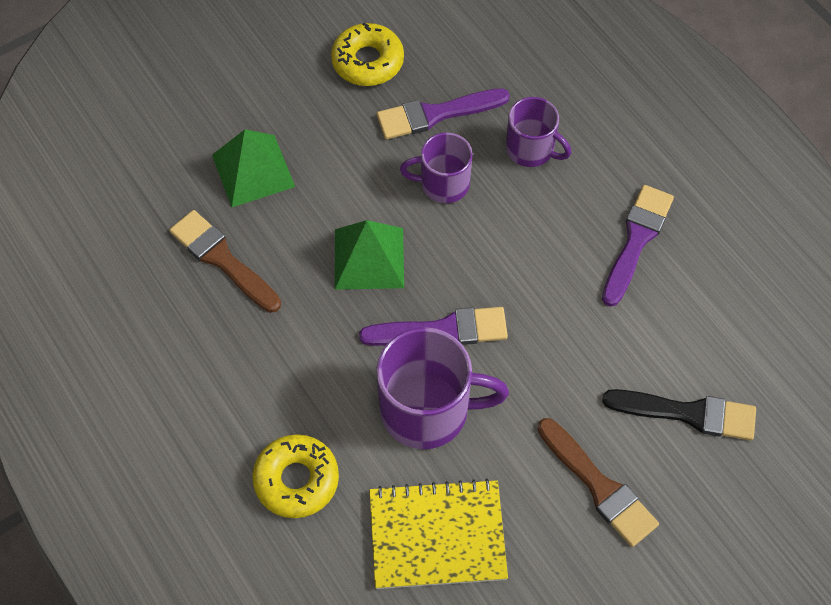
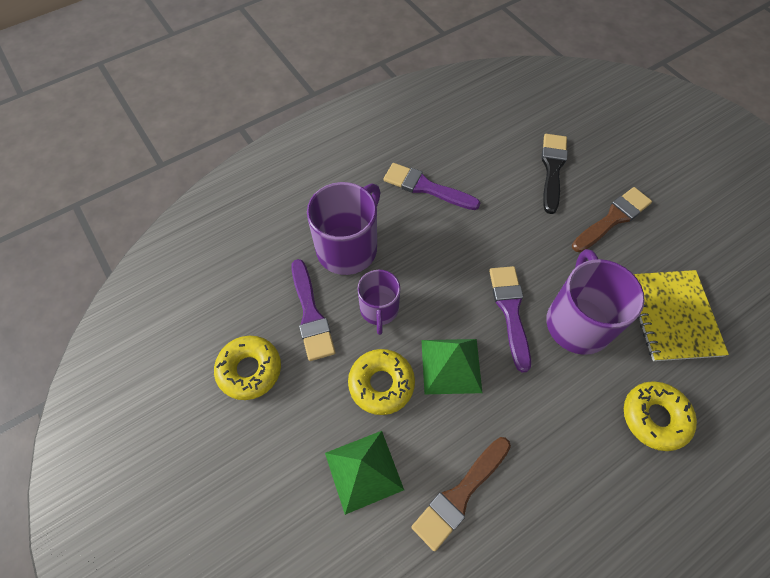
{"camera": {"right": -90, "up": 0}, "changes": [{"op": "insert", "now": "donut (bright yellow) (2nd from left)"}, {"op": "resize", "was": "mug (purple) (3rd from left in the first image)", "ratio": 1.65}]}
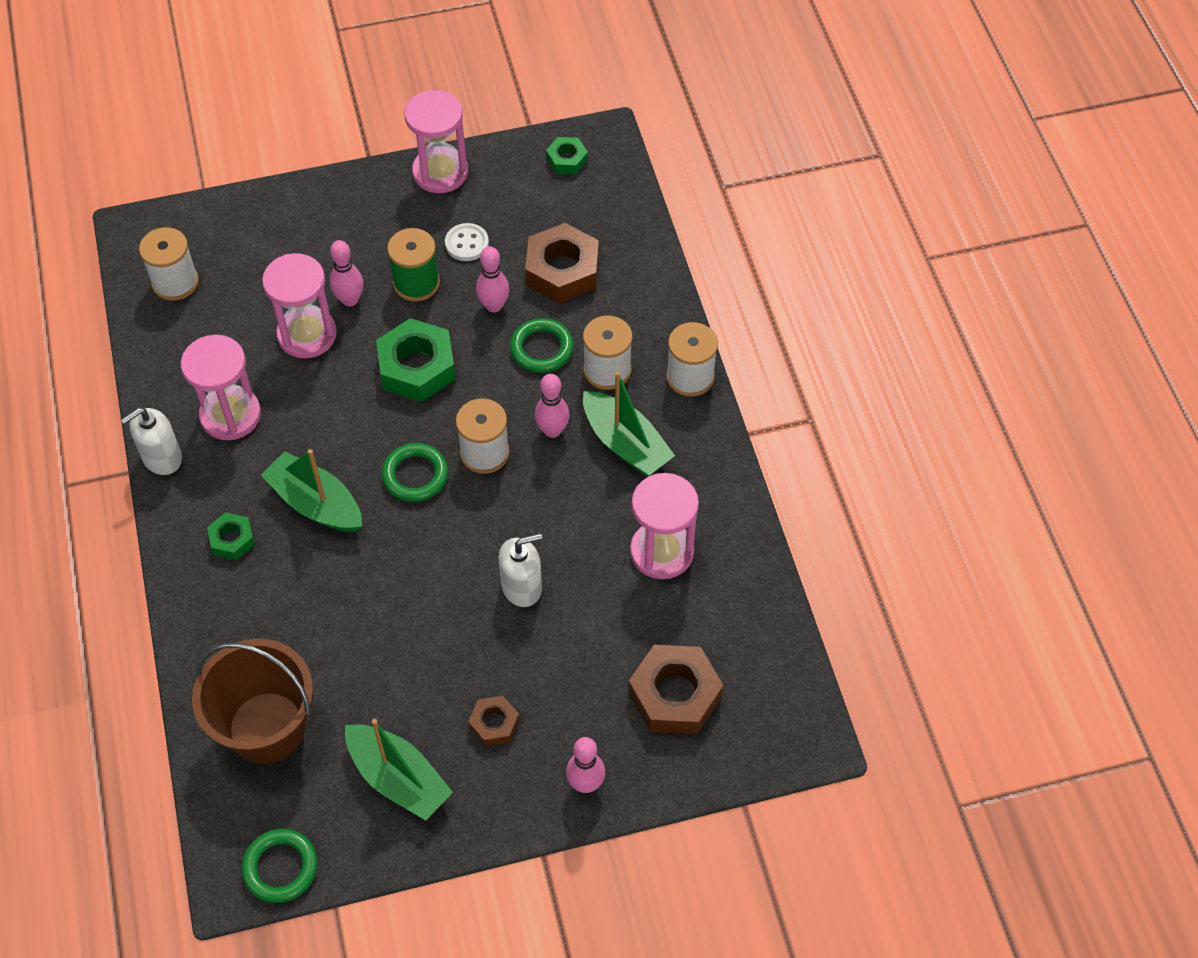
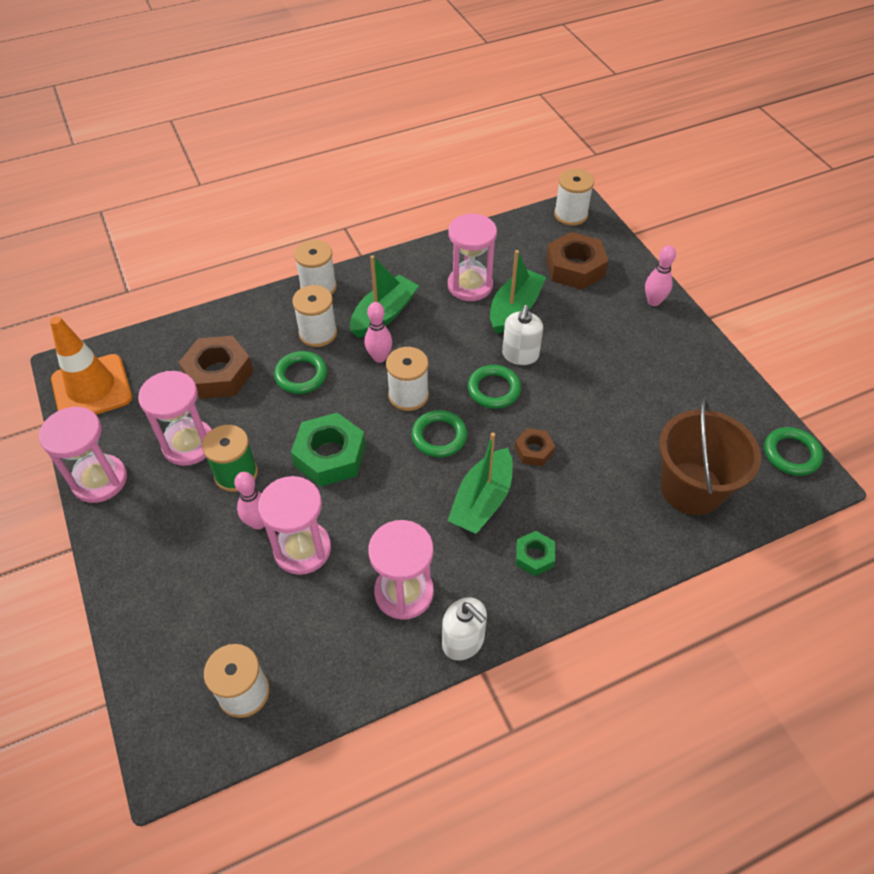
{"camera": {"right": -100, "up": -5}, "changes": [{"op": "delete", "was": "tenpin (rosy) (2nd from left)"}, {"op": "insert", "now": "torus (green) (3rd from left)"}, {"op": "insert", "now": "reel of thread (white) (5th from left)"}, {"op": "move", "was": "sailboat (green) (2nd from left in the first image)", "now": "sailboat (green) (3rd from left)"}, {"op": "move", "was": "hex nut (brown) (1st from left in the first image)", "now": "hex nut (brown) (2nd from left)"}, {"op": "replace", "was": "shirt button (white)", "now": "sand timer (rosy) (2nd from left)"}, {"op": "replace", "was": "hex nut (green) (3rd from left)", "now": "traffic cone (orange-coloured)"}, {"op": "rotate", "was": "soap dispenser (white) (2nd from left)", "clockwise": -135}]}
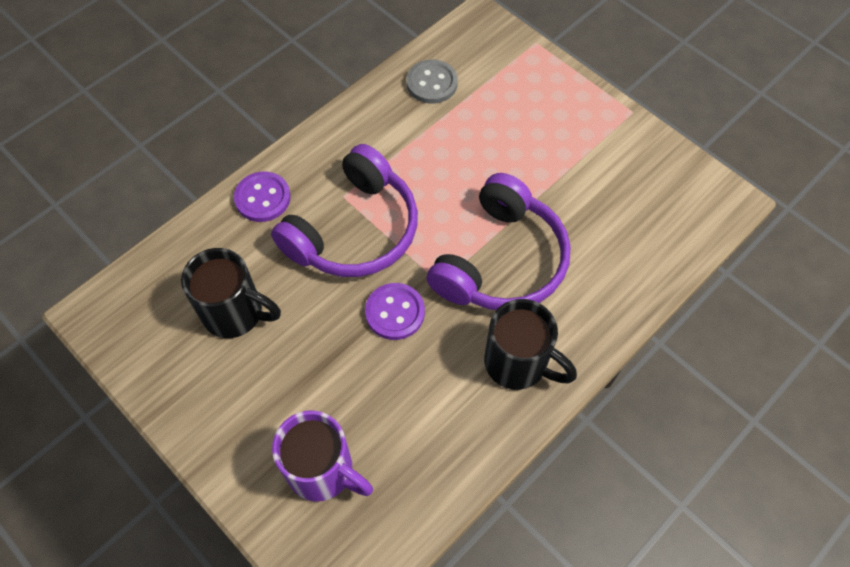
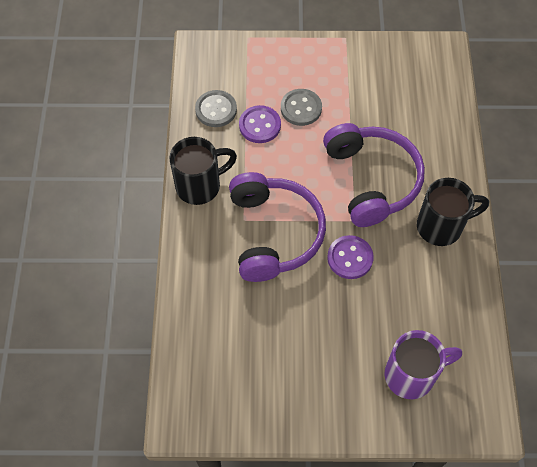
{"camera": {"right": -45, "up": 0}, "changes": [{"op": "insert", "now": "shirt button (grey) (2nd from left)"}, {"op": "move", "was": "mug (ebony) (1st from left)"}, {"op": "move", "was": "shirt button (purple) (1st from left)"}]}
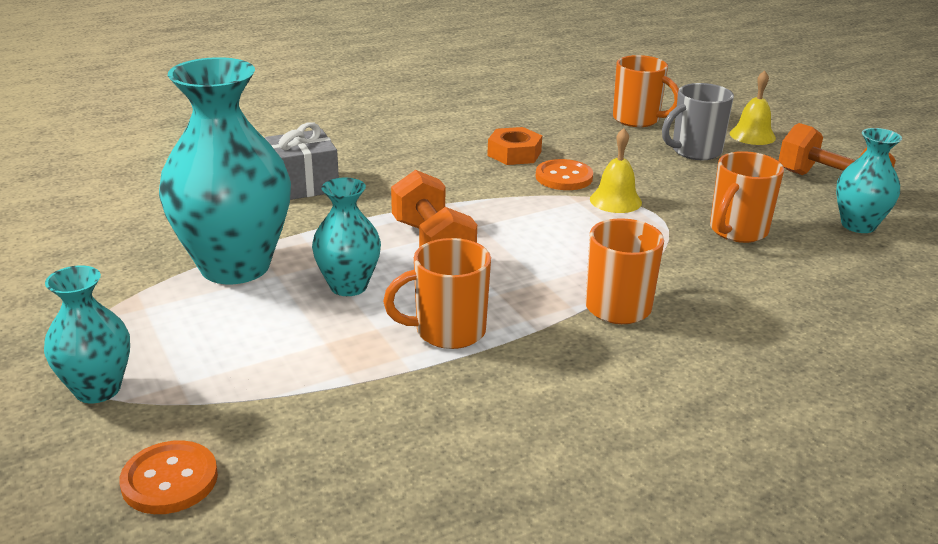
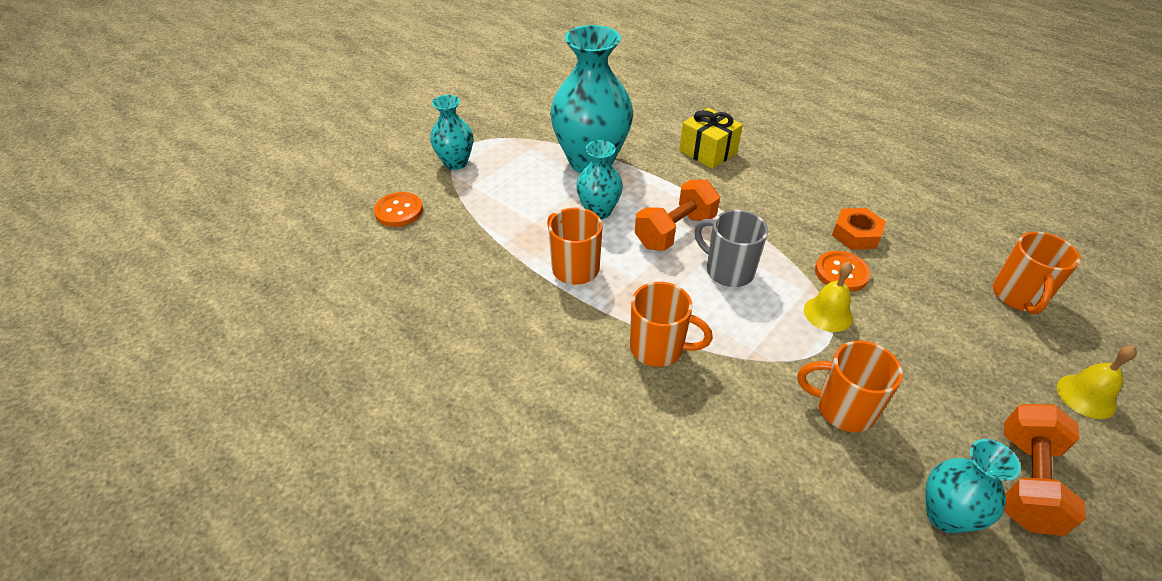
{"camera": {"right": 70, "up": 15}, "changes": [{"op": "move", "was": "mug (grey)"}, {"op": "recolor", "was": "wrapped gift (grey)", "now": "wrapped gift (bright yellow)"}]}
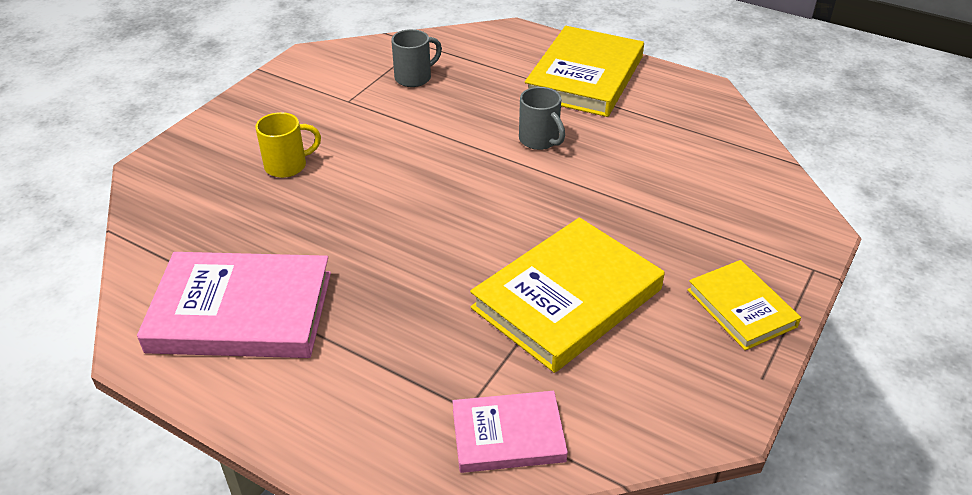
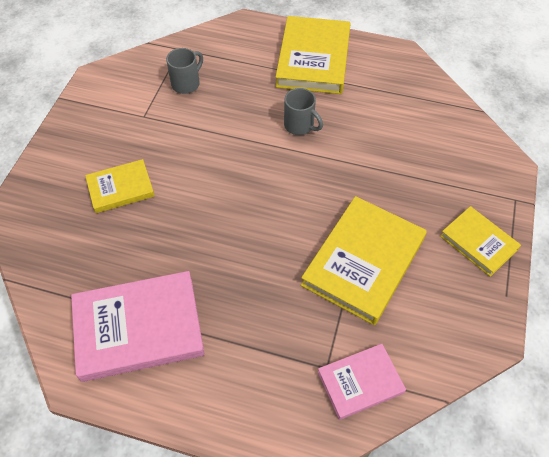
{"camera": {"right": -15, "up": 15}, "changes": [{"op": "replace", "was": "mug (bright yellow)", "now": "hardback (bright yellow) (1st from left)"}]}
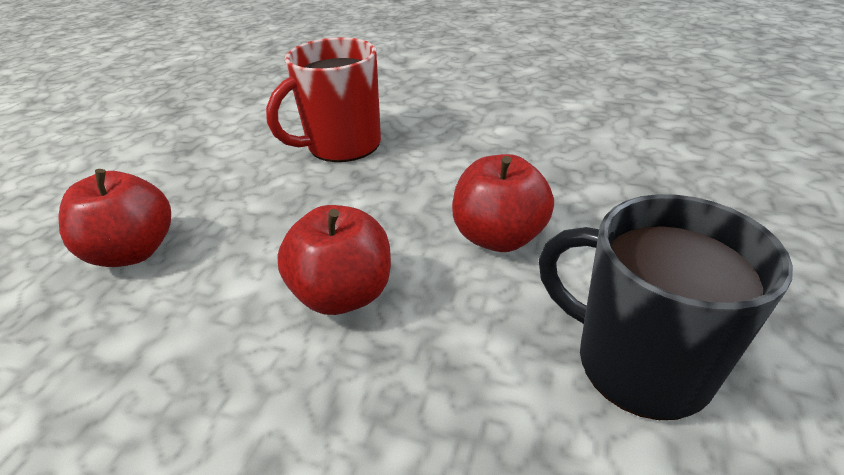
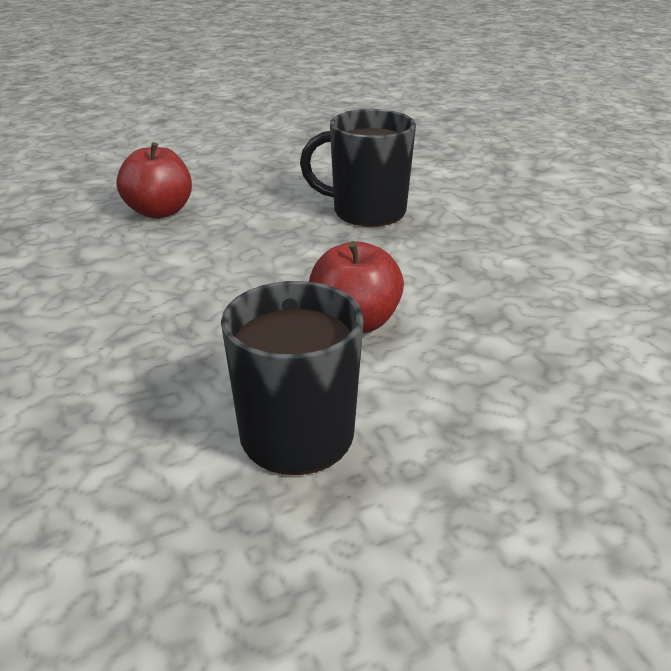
{"camera": {"right": 45, "up": -5}, "changes": [{"op": "delete", "was": "apple (scarlet) (2nd from left)"}, {"op": "recolor", "was": "mug (scarlet)", "now": "mug (ebony) (2nd from left)"}]}
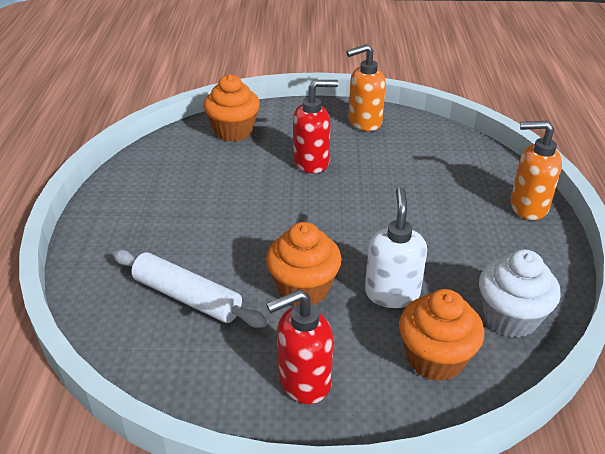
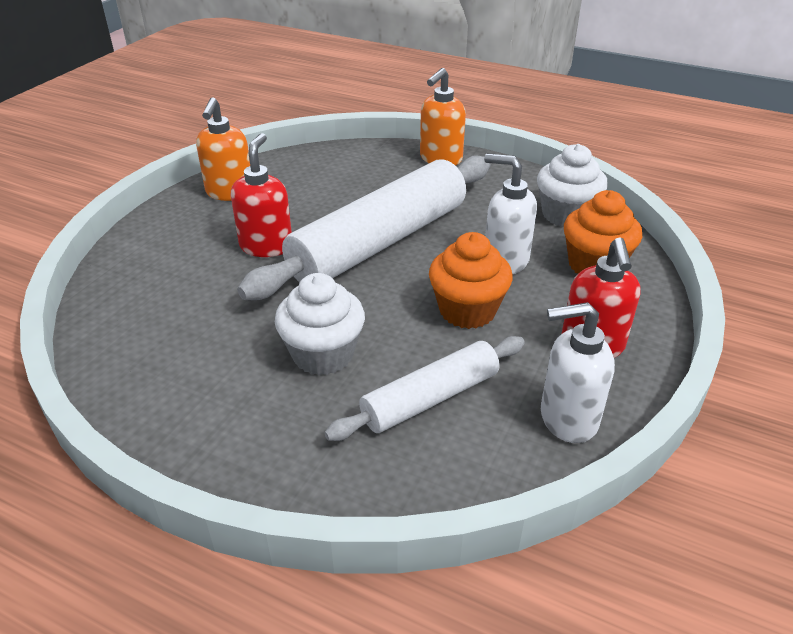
{"camera": {"right": -65, "up": 0}, "changes": [{"op": "delete", "was": "muffin (orange-coloured) (1st from left)"}, {"op": "insert", "now": "dough roller (white) (1st from left)"}, {"op": "insert", "now": "muffin (white) (1st from left)"}, {"op": "insert", "now": "soap dispenser (white) (2nd from left)"}]}
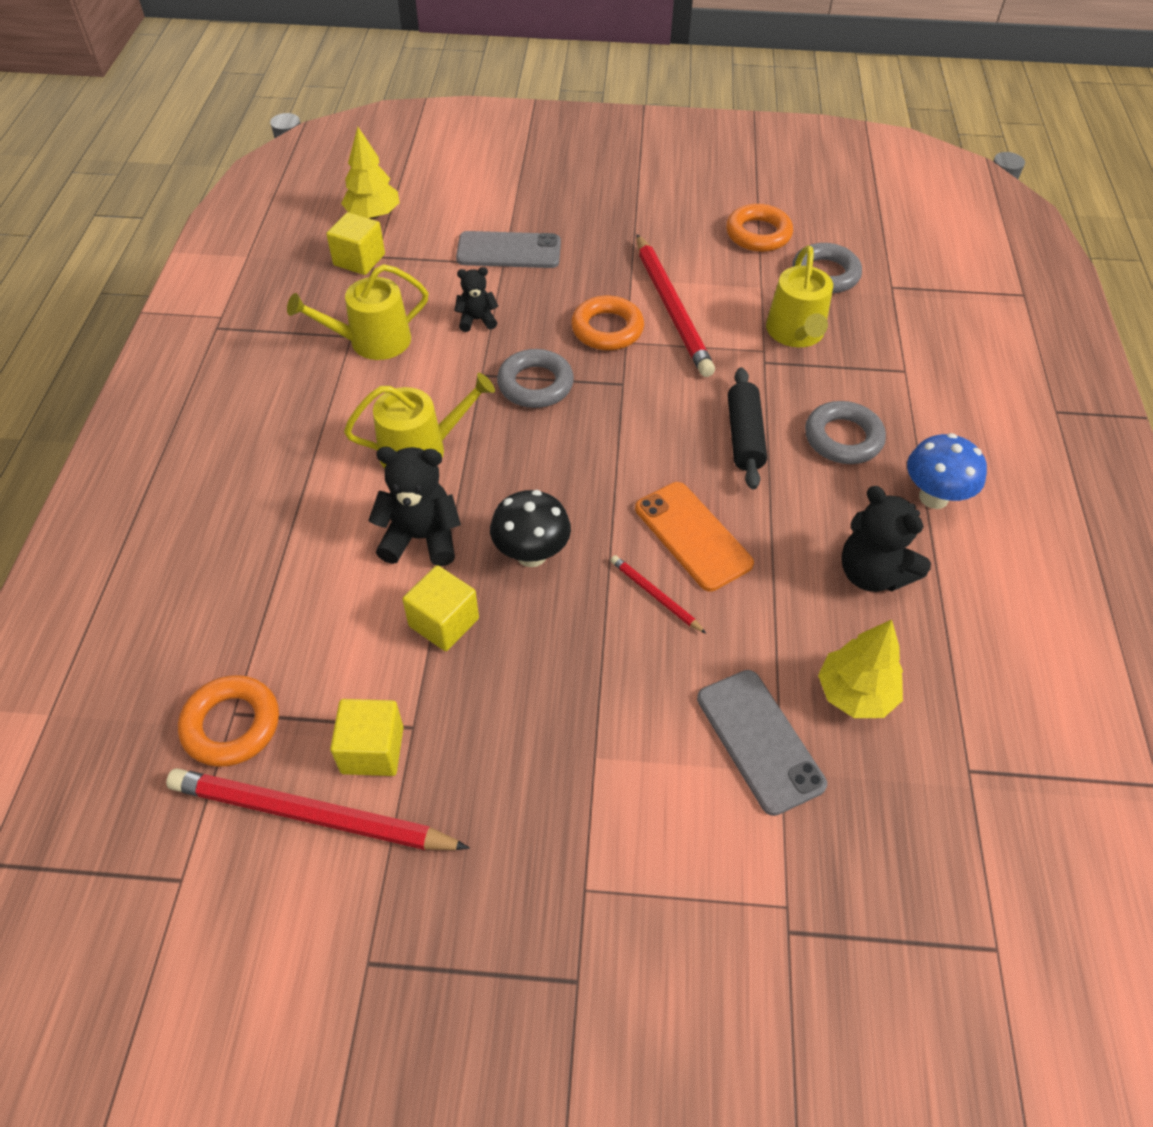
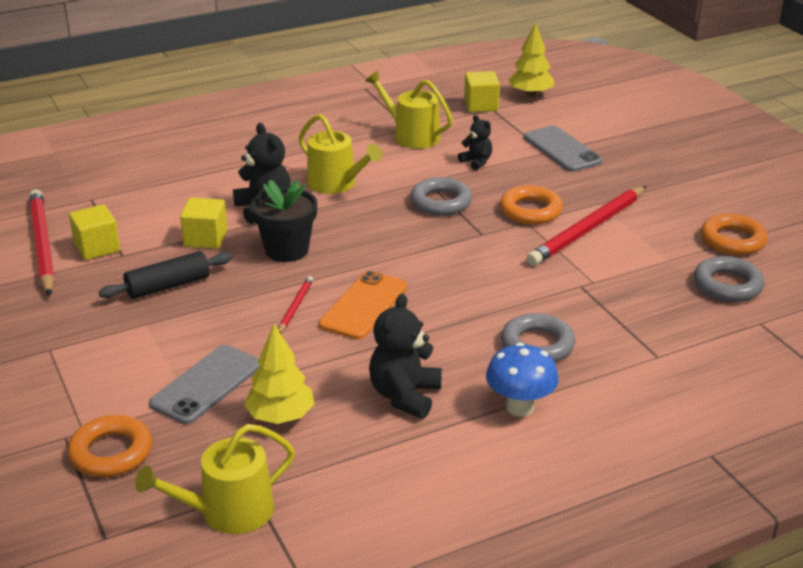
{"camera": {"right": 60, "up": -20}, "changes": [{"op": "move", "was": "torus (orange-coloured) (1st from left)"}, {"op": "move", "was": "dough roller (ebony)"}, {"op": "move", "was": "sprinkling can (bright yellow) (3rd from left in the first image)", "now": "sprinkling can (bright yellow) (1st from left)"}, {"op": "replace", "was": "mushroom (ebony)", "now": "potted plant (ebony)"}]}
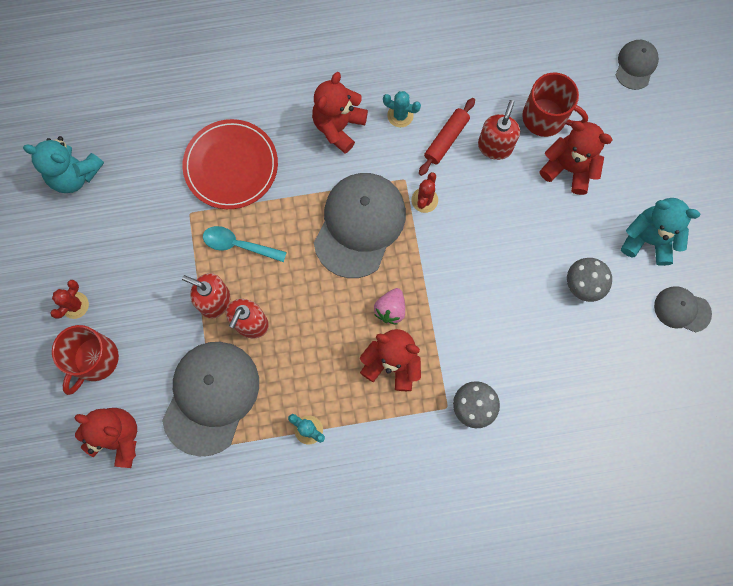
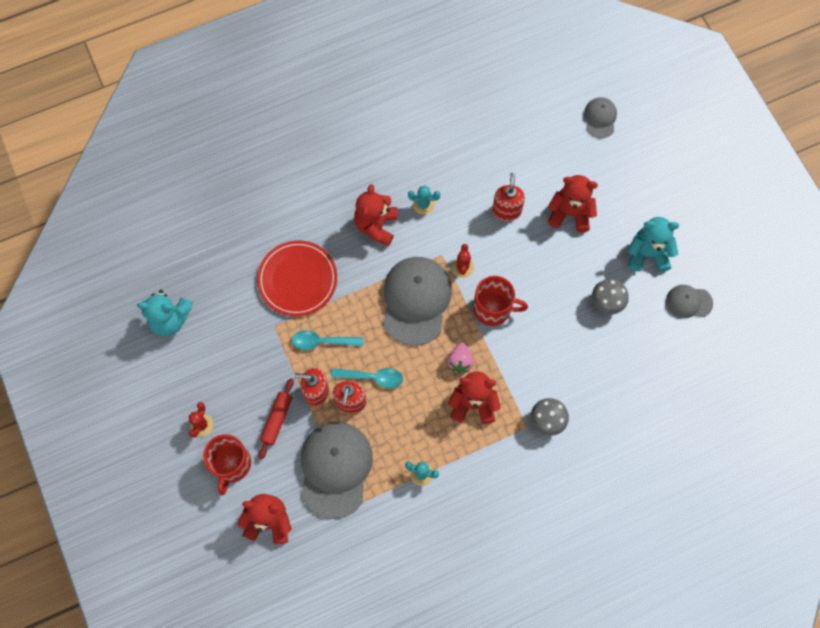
{"camera": {"right": -15, "up": -5}, "changes": [{"op": "insert", "now": "spoon (teal) (2nd from left)"}, {"op": "move", "was": "dough roller (scarlet)"}, {"op": "move", "was": "mug (scarlet) (2nd from left)"}]}
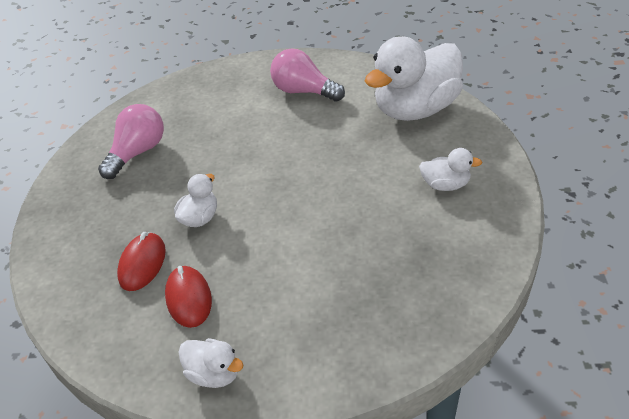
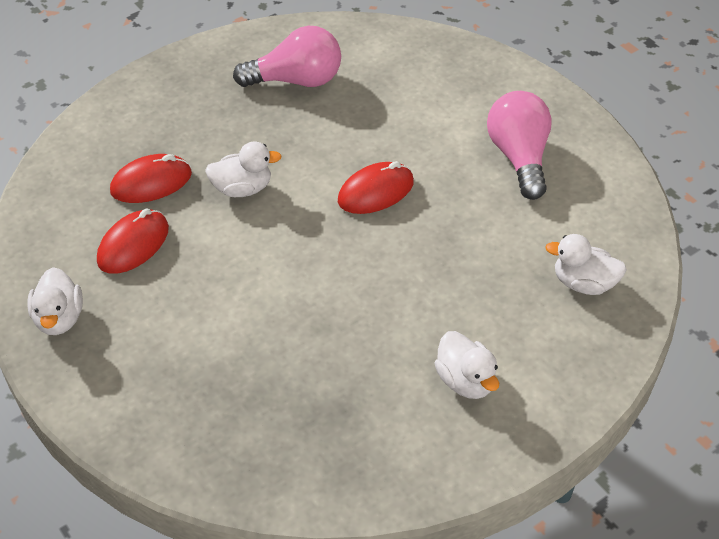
{"camera": {"right": 50, "up": 5}, "changes": [{"op": "insert", "now": "PC mouse (scarlet) (3rd from left)"}, {"op": "resize", "was": "rubber duck (white) (3rd from left in the first image)", "ratio": 0.45}]}
